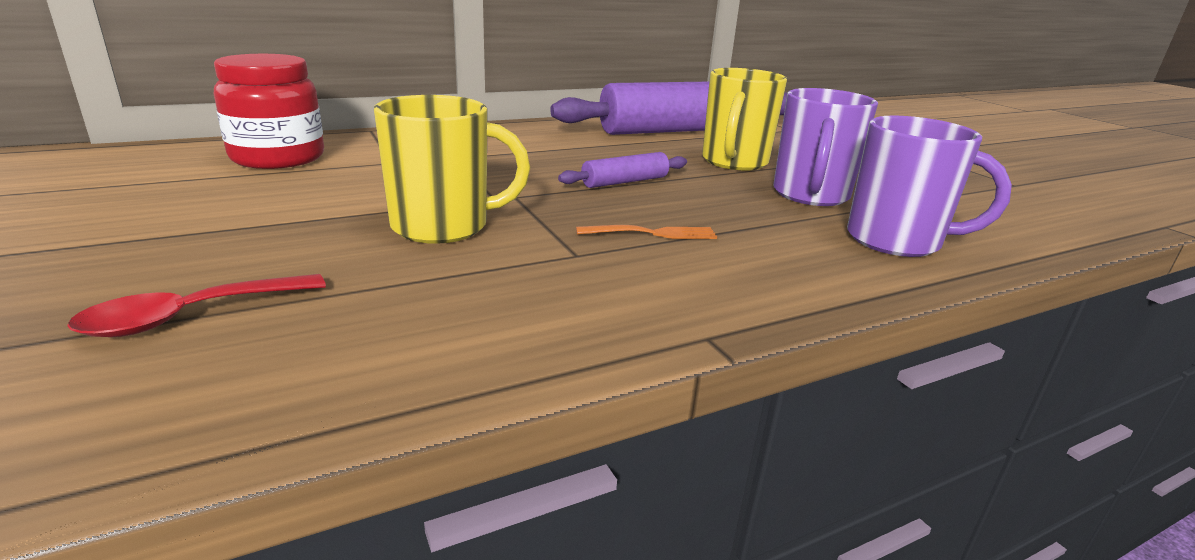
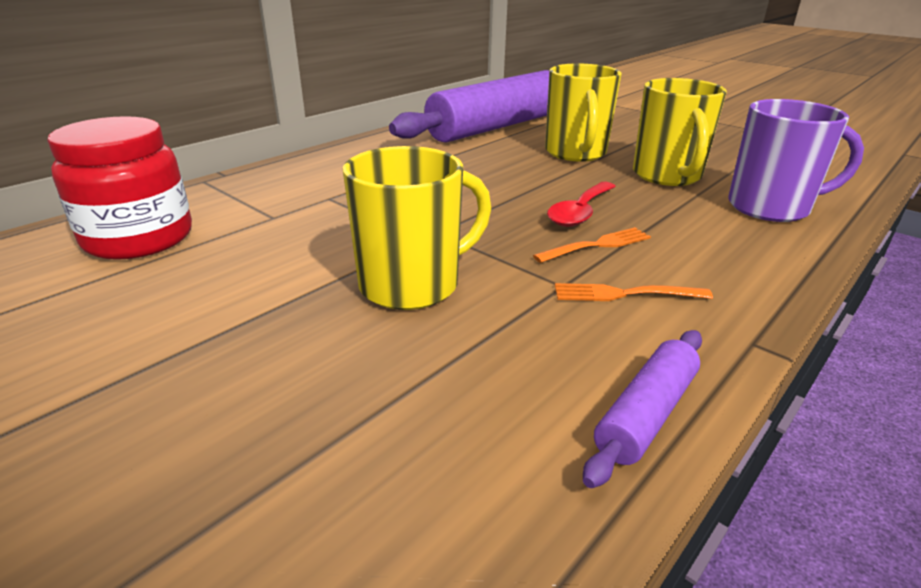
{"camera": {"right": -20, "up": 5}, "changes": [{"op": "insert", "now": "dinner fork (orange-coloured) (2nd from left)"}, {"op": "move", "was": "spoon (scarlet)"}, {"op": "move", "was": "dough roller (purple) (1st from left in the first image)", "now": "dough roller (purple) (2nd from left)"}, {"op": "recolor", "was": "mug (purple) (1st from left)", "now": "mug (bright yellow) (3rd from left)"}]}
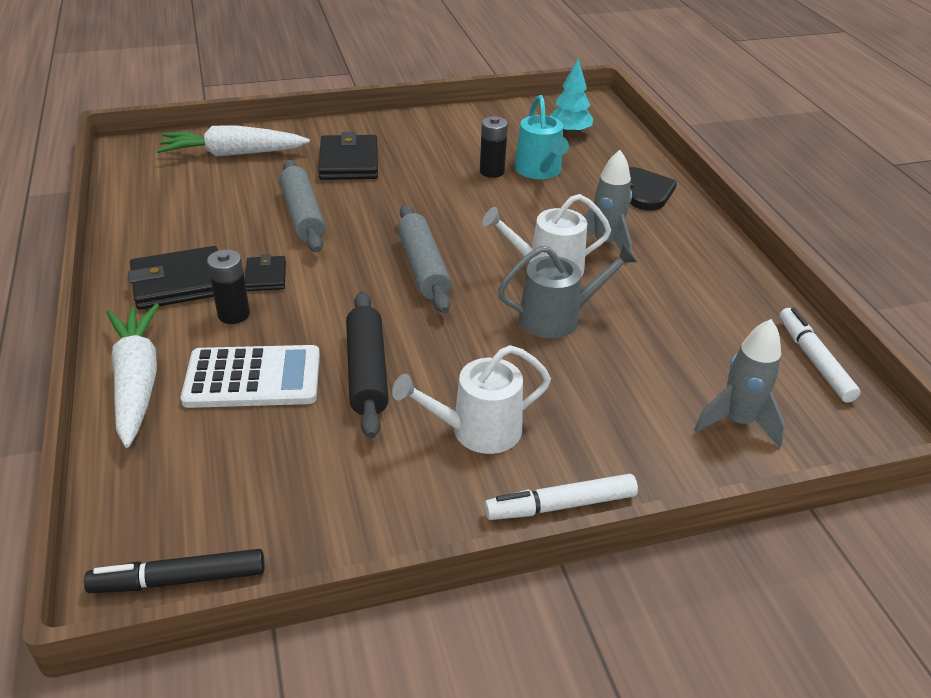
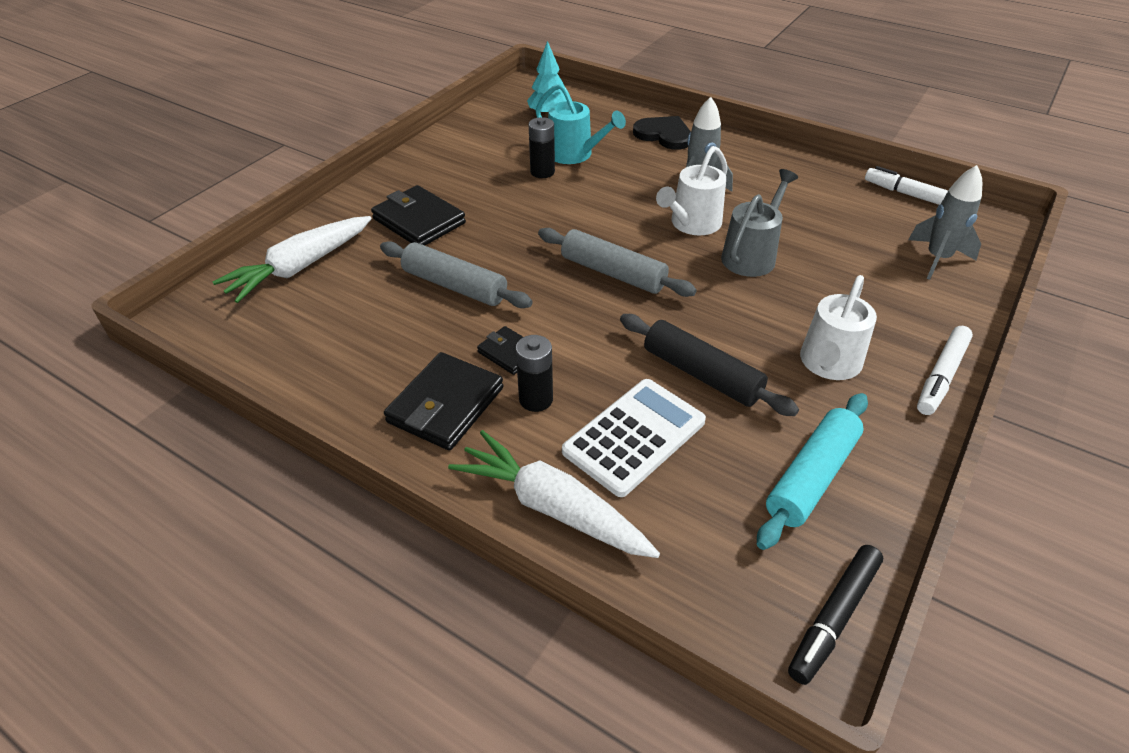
{"camera": {"right": -40, "up": 5}, "changes": [{"op": "insert", "now": "dough roller (teal)"}]}
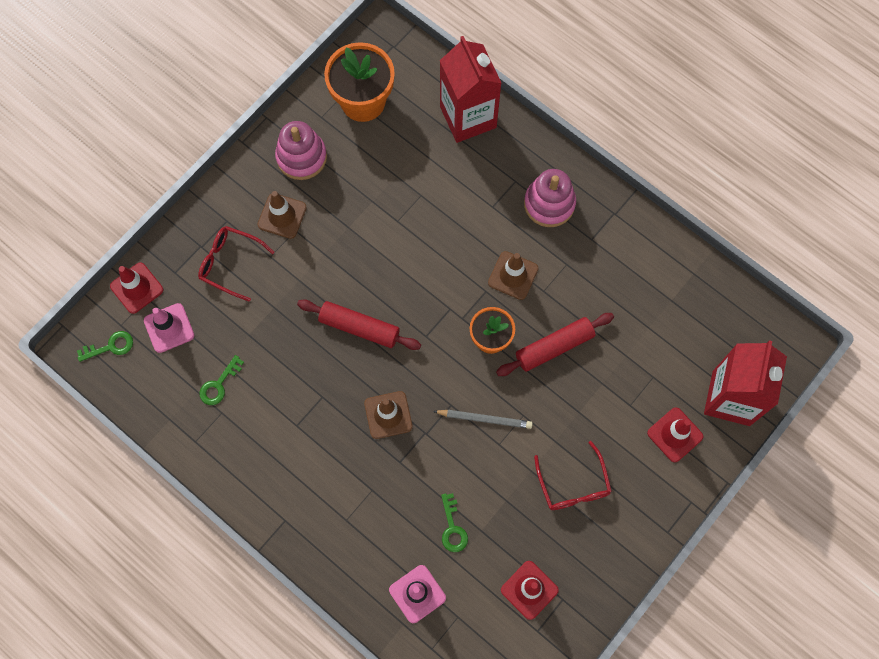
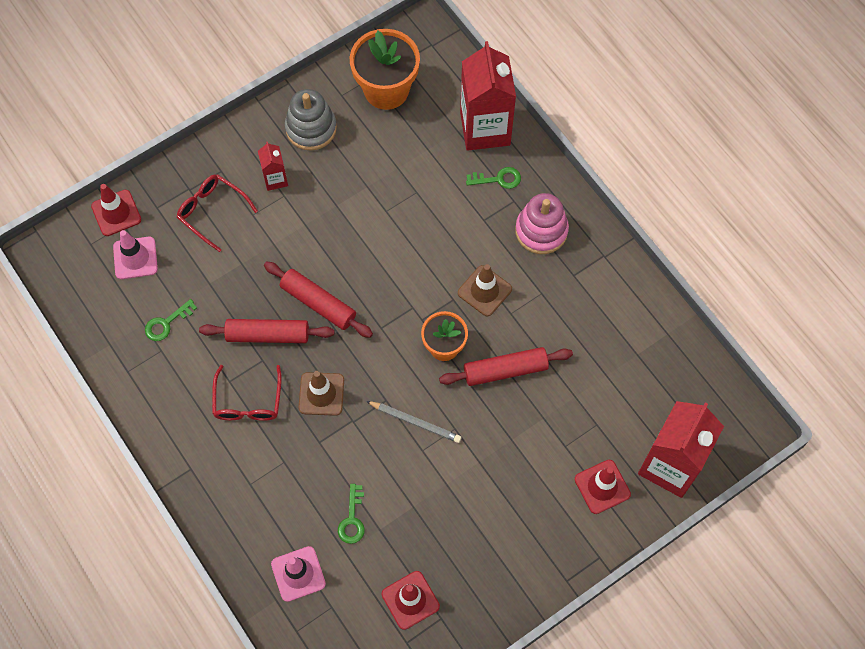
{"camera": {"right": 15, "up": -5}, "changes": [{"op": "insert", "now": "dough roller (scarlet) (1st from left)"}, {"op": "move", "was": "door key (green) (1st from left in the first image)", "now": "door key (green) (3rd from left)"}, {"op": "move", "was": "glasses (scarlet) (2nd from left)"}, {"op": "replace", "was": "traffic cone (brown) (1st from left)", "now": "juice carton (scarlet) (1st from left)"}, {"op": "recolor", "was": "ring stacker (rosy) (1st from left)", "now": "ring stacker (grey)"}]}
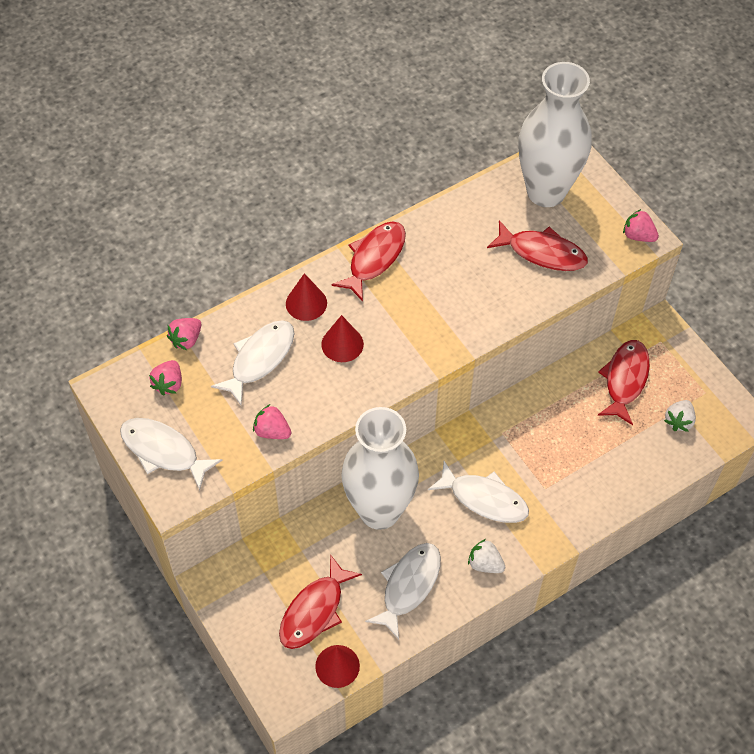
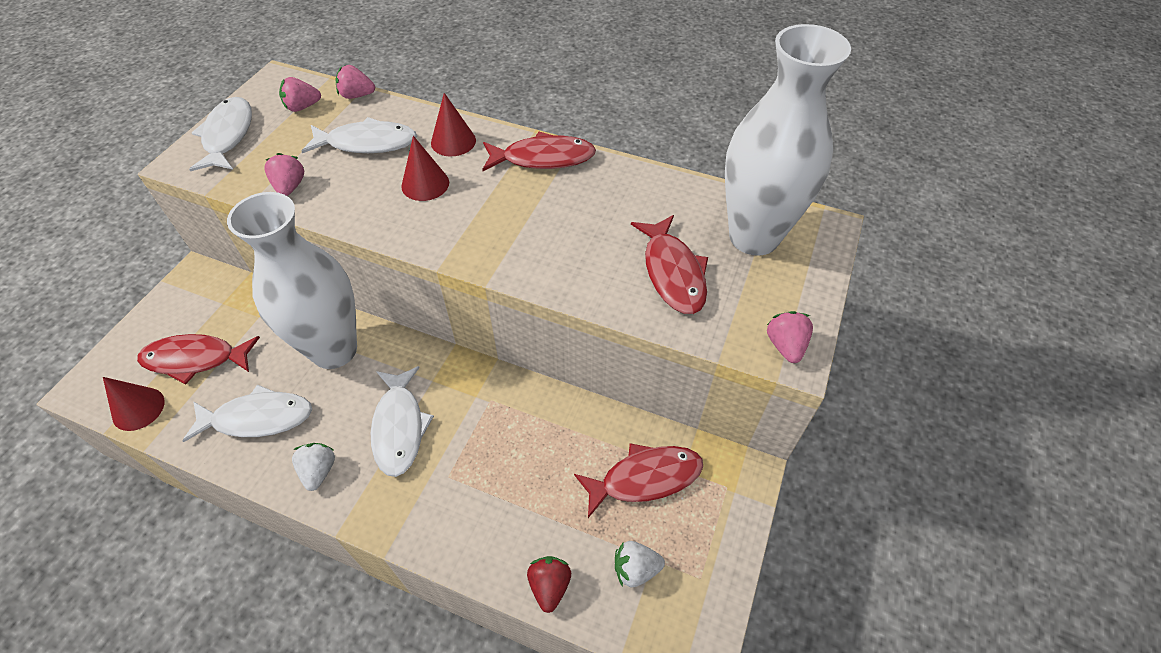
{"camera": {"right": 55, "up": -5}, "changes": [{"op": "insert", "now": "toy strawberry (scarlet)"}]}
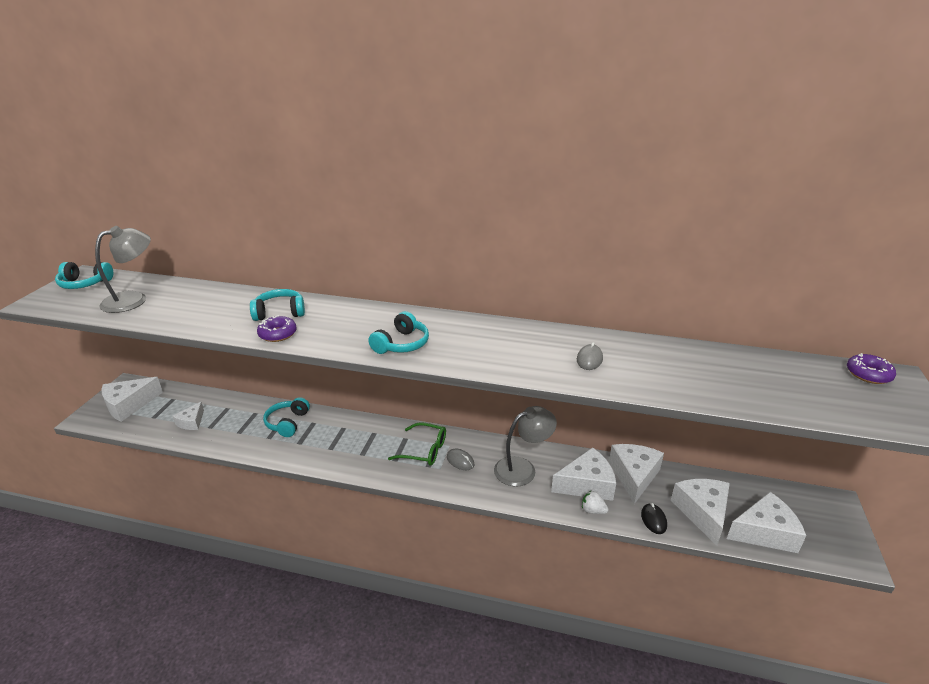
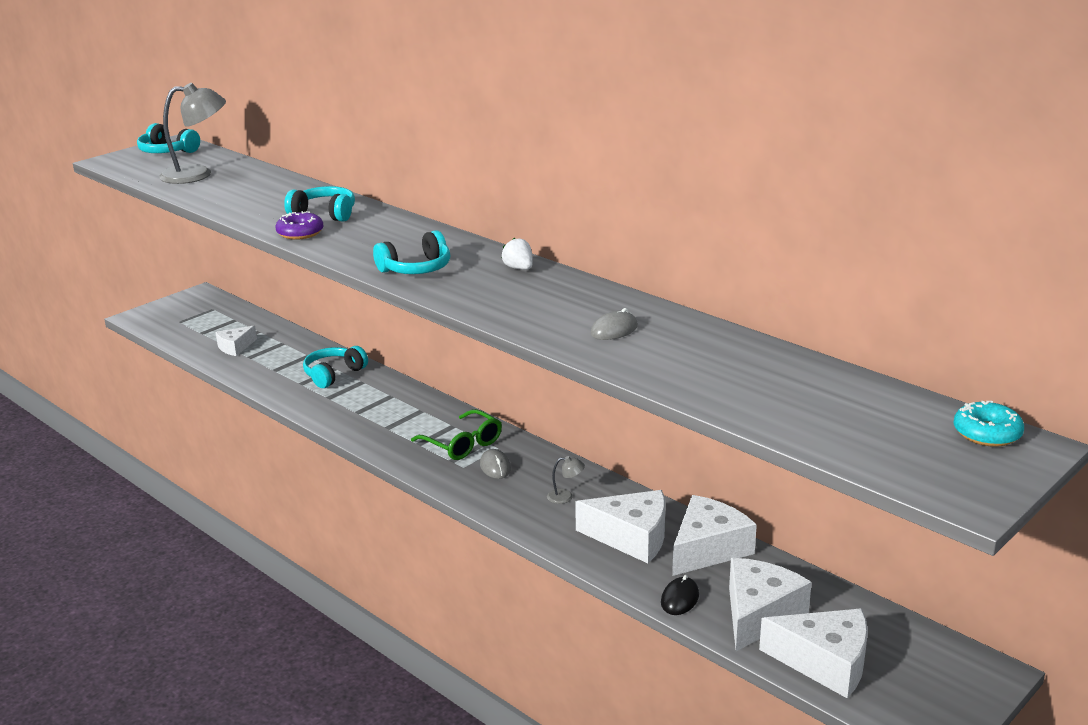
{"camera": {"right": 30, "up": -5}, "changes": [{"op": "delete", "was": "cheese (white) (1st from left)"}, {"op": "move", "was": "toy strawberry (white)"}, {"op": "recolor", "was": "donut (purple) (2nd from left)", "now": "donut (teal)"}, {"op": "resize", "was": "reading lamp (grey) (2nd from left)", "ratio": 0.43}]}
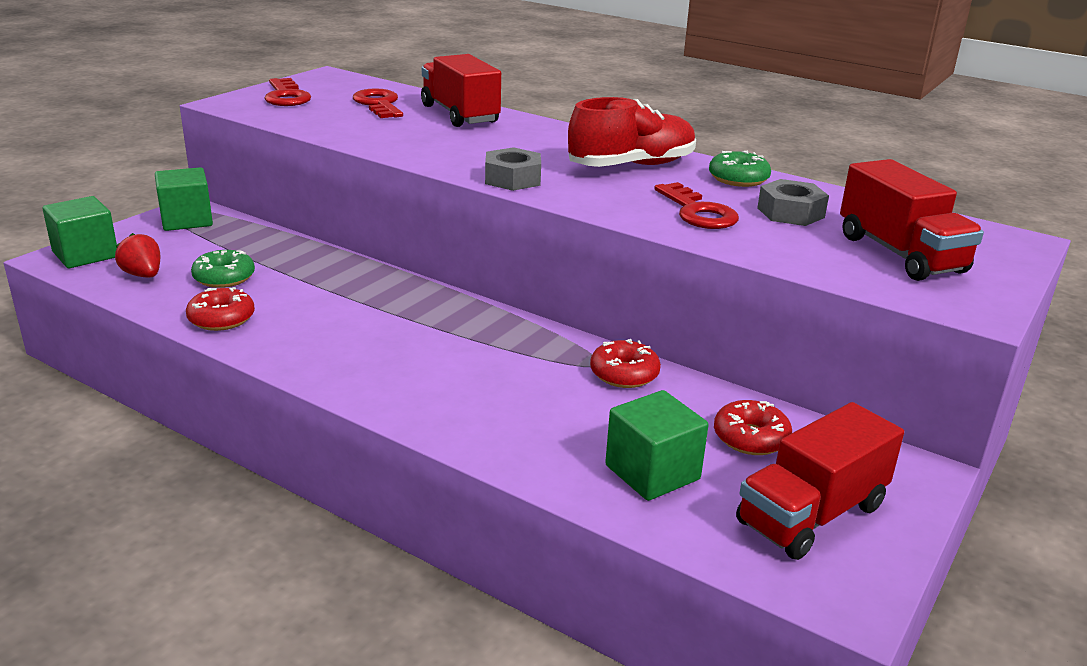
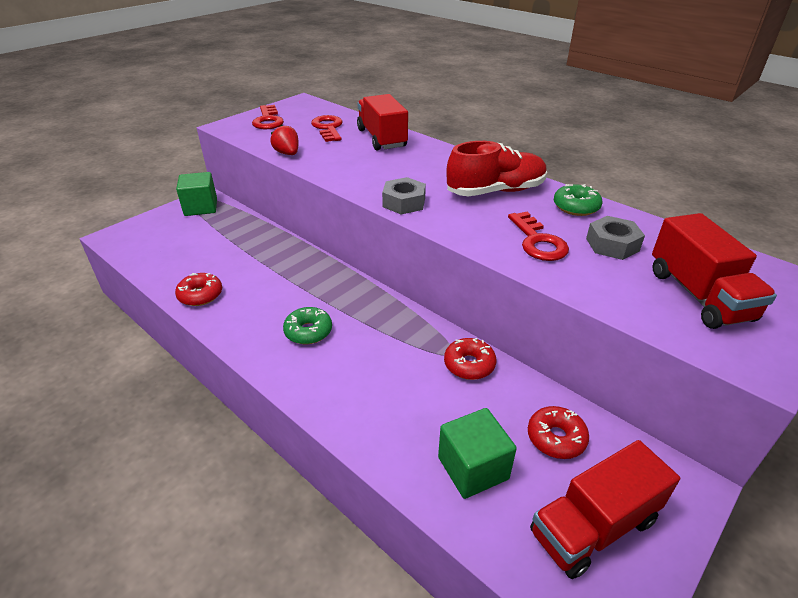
{"camera": {"right": 10, "up": 10}, "changes": [{"op": "delete", "was": "solid cube (green) (1st from left)"}, {"op": "move", "was": "toy strawberry (scarlet)"}, {"op": "move", "was": "donut (green) (1st from left)"}]}
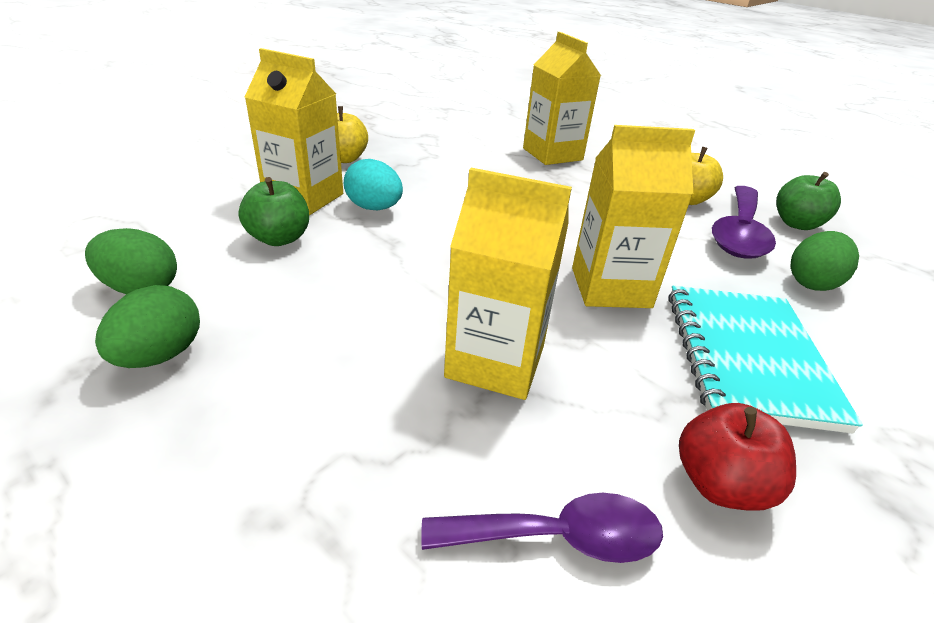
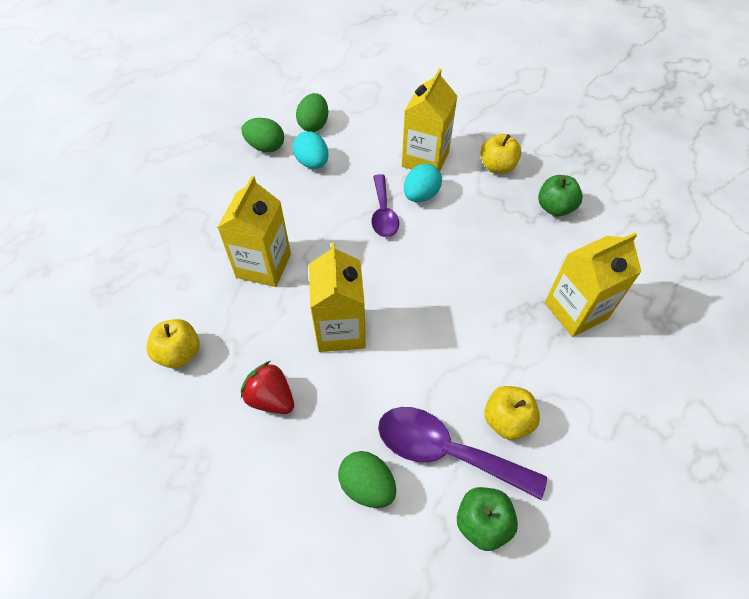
{"camera": {"right": 90, "up": 20}, "changes": [{"op": "insert", "now": "egg shape (teal) (1st from left)"}, {"op": "move", "was": "apple (green) (1st from left in the first image)", "now": "apple (green) (2nd from left)"}, {"op": "move", "was": "spoon (purple) (1st from left)"}, {"op": "replace", "was": "notebook (teal)", "now": "toy strawberry (scarlet)"}, {"op": "recolor", "was": "apple (scarlet)", "now": "apple (bright yellow) (1st from left)"}]}
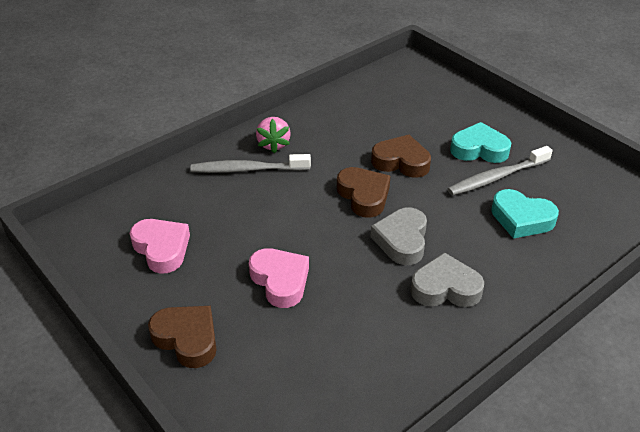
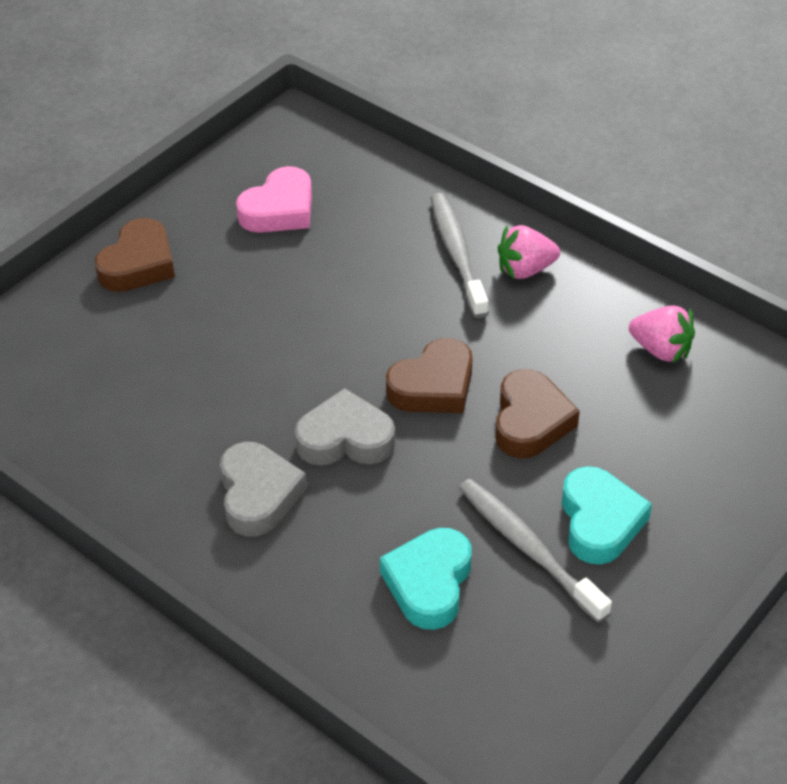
{"camera": {"right": 80, "up": 5}, "changes": [{"op": "delete", "was": "heart shape (rosy) (2nd from left)"}, {"op": "insert", "now": "toy strawberry (rosy) (2nd from left)"}]}
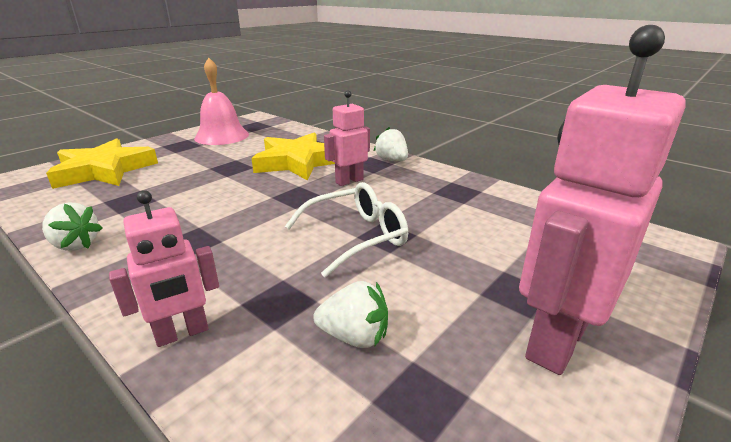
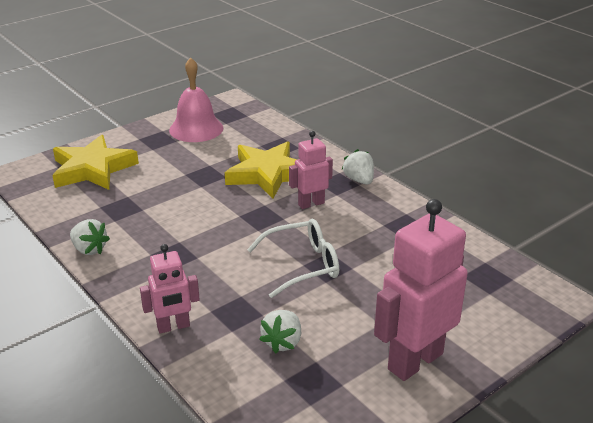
{"camera": {"right": 10, "up": 5}, "changes": [{"op": "rotate", "was": "toy strawberry (white) (2nd from left)", "clockwise": 90}]}
